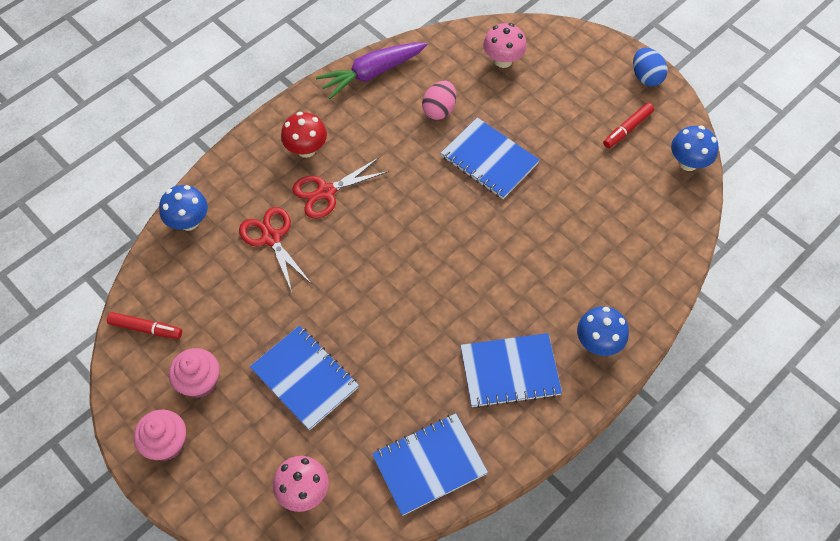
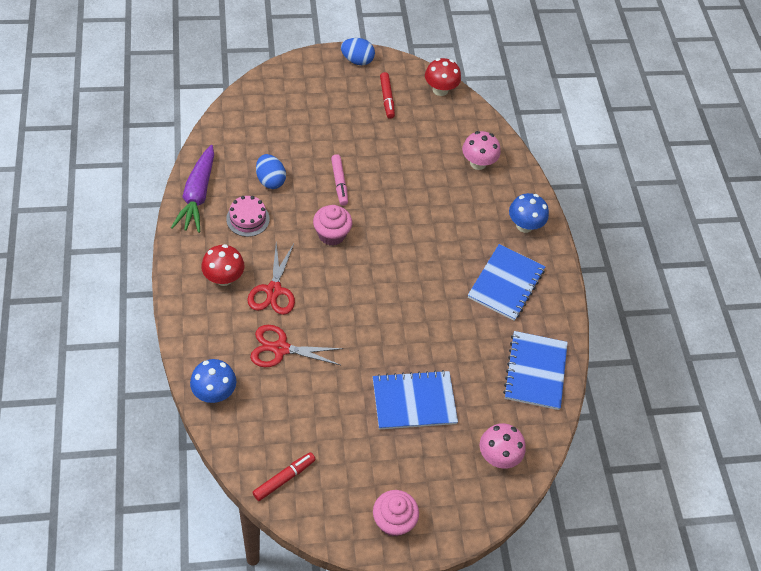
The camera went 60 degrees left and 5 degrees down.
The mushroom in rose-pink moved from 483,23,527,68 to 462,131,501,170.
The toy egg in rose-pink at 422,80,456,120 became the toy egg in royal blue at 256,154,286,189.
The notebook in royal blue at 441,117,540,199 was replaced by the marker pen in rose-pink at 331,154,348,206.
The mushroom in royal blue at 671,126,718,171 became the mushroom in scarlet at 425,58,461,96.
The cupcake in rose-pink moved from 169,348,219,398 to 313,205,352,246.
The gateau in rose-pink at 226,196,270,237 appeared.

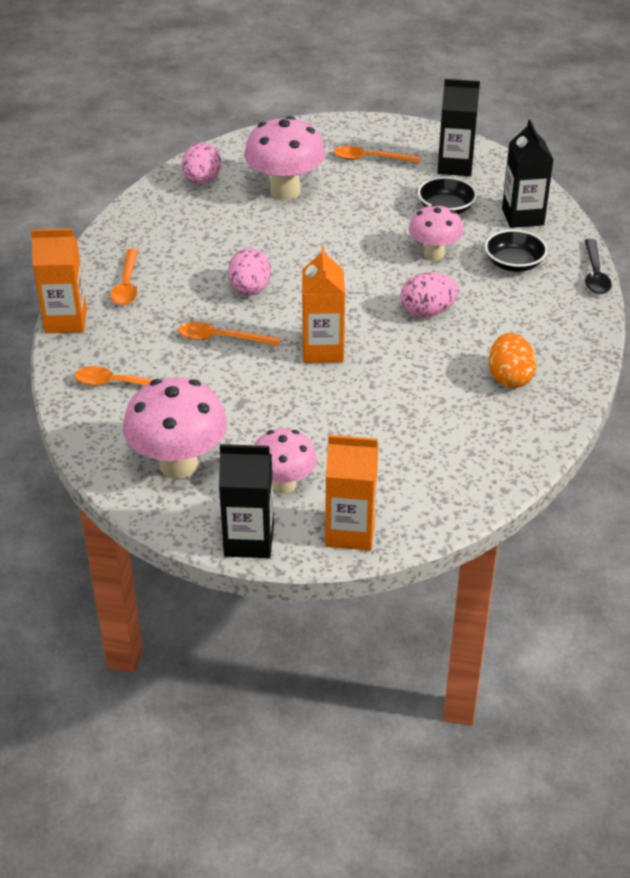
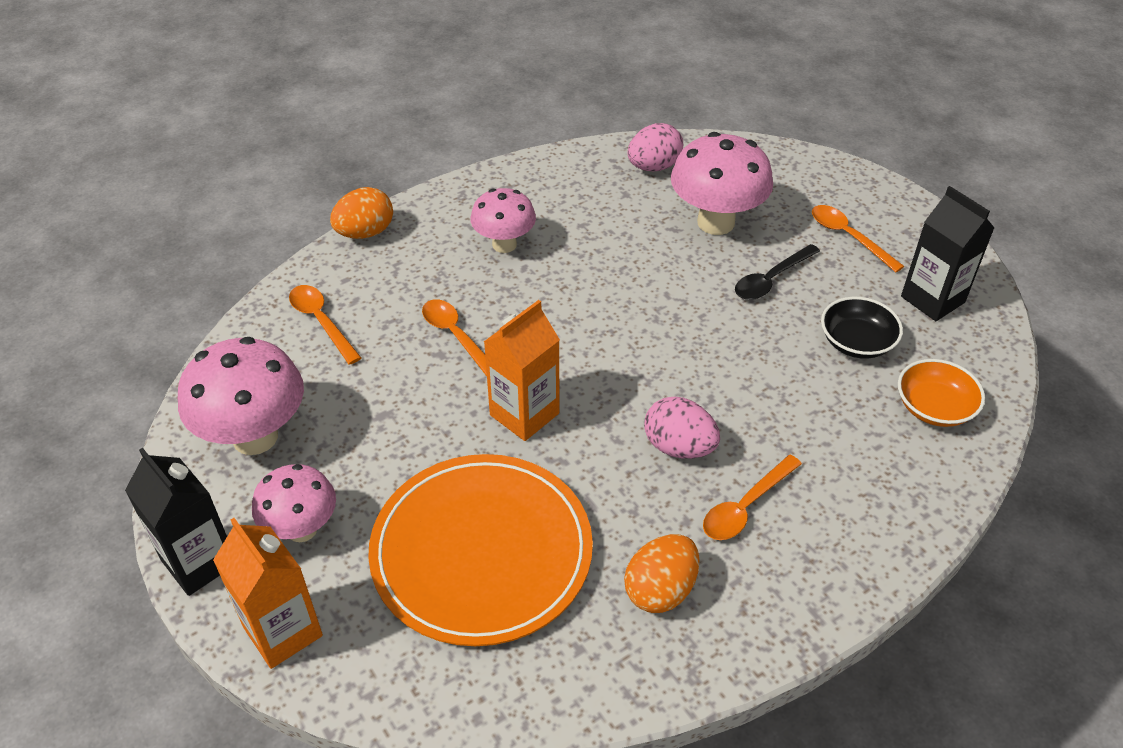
The camera went 45 degrees right and 5 degrees up.
The milk carton in black at 502,120,554,228 was replaced by the deep dish in orange at 898,359,985,427.
The mushroom in rose-pink moved from 409,204,463,260 to 470,188,536,253.
The milk carton in orange at 31,229,87,333 was replaced by the toy egg in orange at 330,187,393,239.
The deep dish in black at 485,230,548,272 disappeared.
The spoon in black moved from 585,239,612,294 to 735,244,820,300.
The toy egg in rose-pink at 228,248,271,295 disappeared.
The spoon in orange moved from 111,249,138,305 to 703,455,802,540.
The flat dish in orange at 368,454,593,646 appeared.

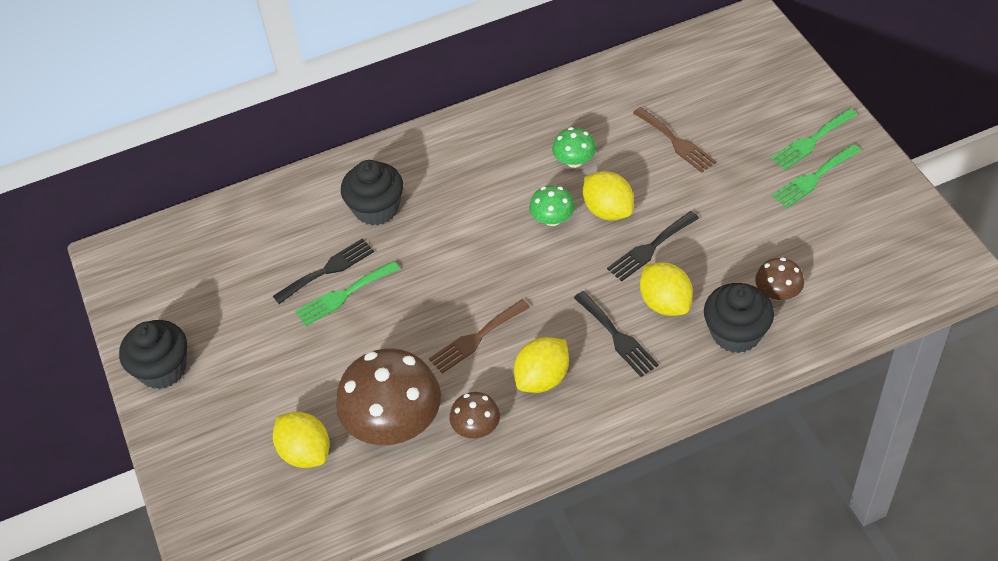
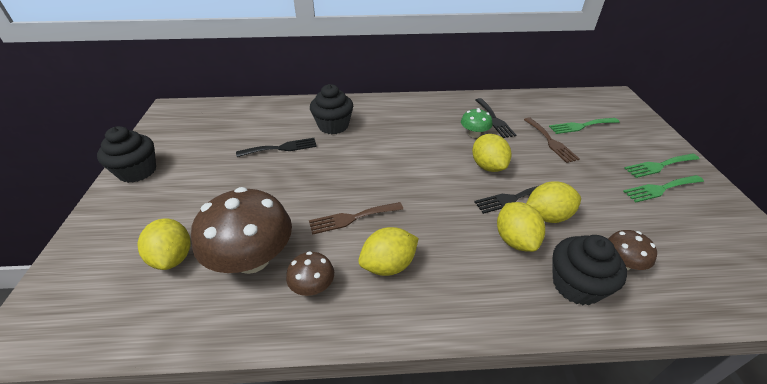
The camera went 15 degrees right and 10 degrees down.
The mushroom in green at 529,185,575,226 disappeared.
The dinner fork in green moved from 295,261,400,326 to 549,118,620,134.
The dinner fork in black moved from 574,291,659,377 to 476,98,516,138.
The citrus fruit in bright yellow at 526,181,581,223 appeared.

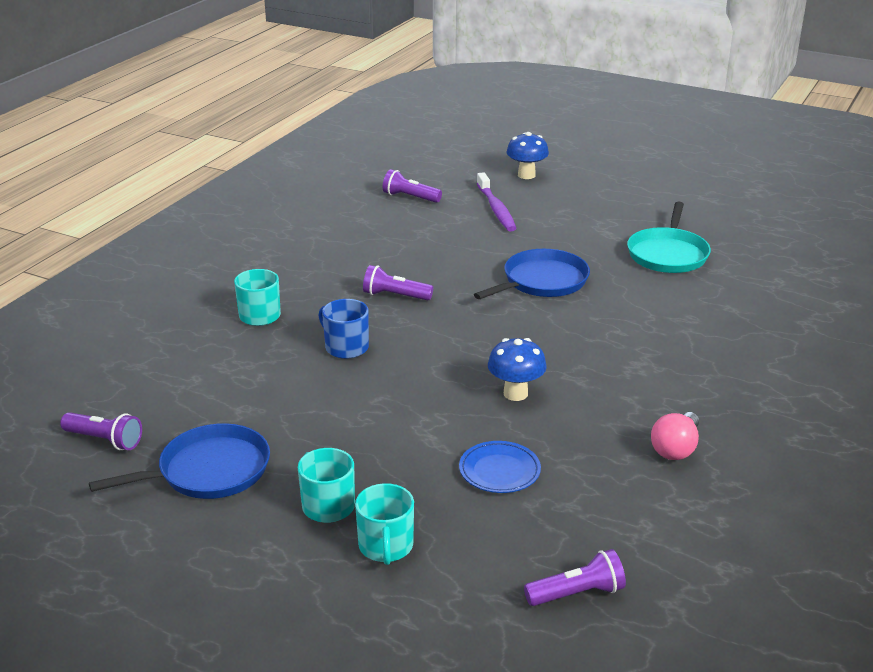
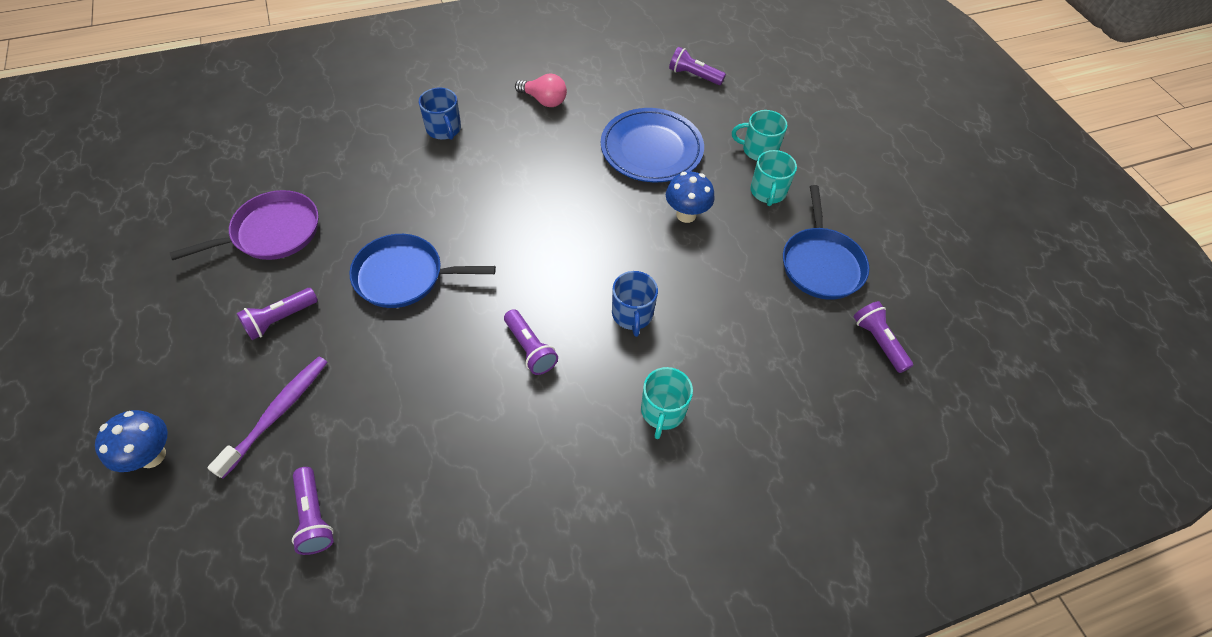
The camera went 140 degrees left and 25 degrees up.
The pan in turquoise at 627,202,711,273 became the pan in royal purple at 170,190,319,260.
The mushroom in royal blue moved from 488,338,547,401 to 666,172,715,223.
The lightbulb in rose-pink at 651,412,699,460 turned 45 degrees clockwise.
The pan in royal blue at 89,423,270,499 turned 105 degrees counterclockwise.
The flat dish in royal blue at 459,441,541,493 changed to 1.81 times the size.
The coffee mug in turquoise at 355,483,414,565 turned 120 degrees counterclockwise.
The coffee mug in royal blue at 419,87,461,140 appeared.
The torch in royal purple at 237,288,318,340 appeared.

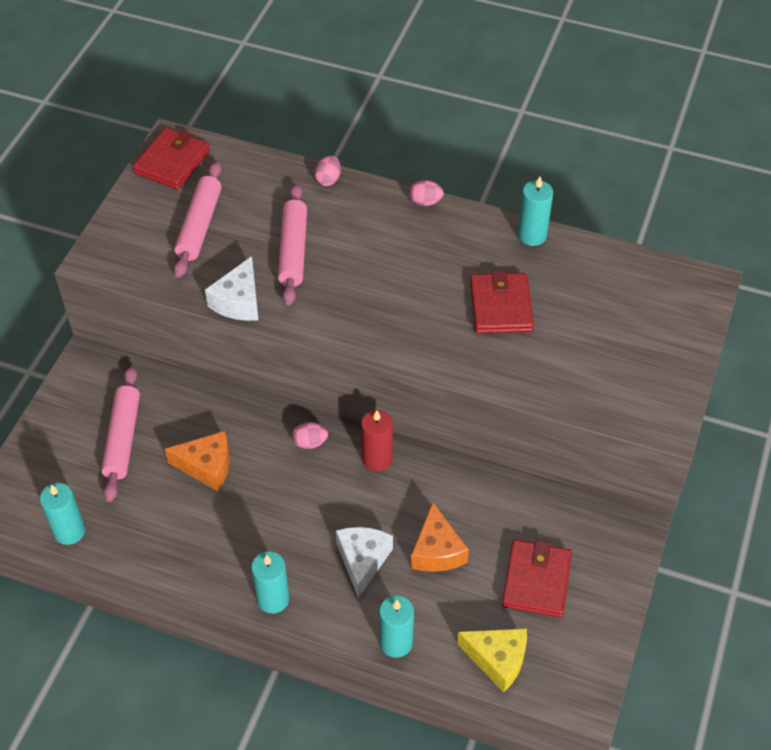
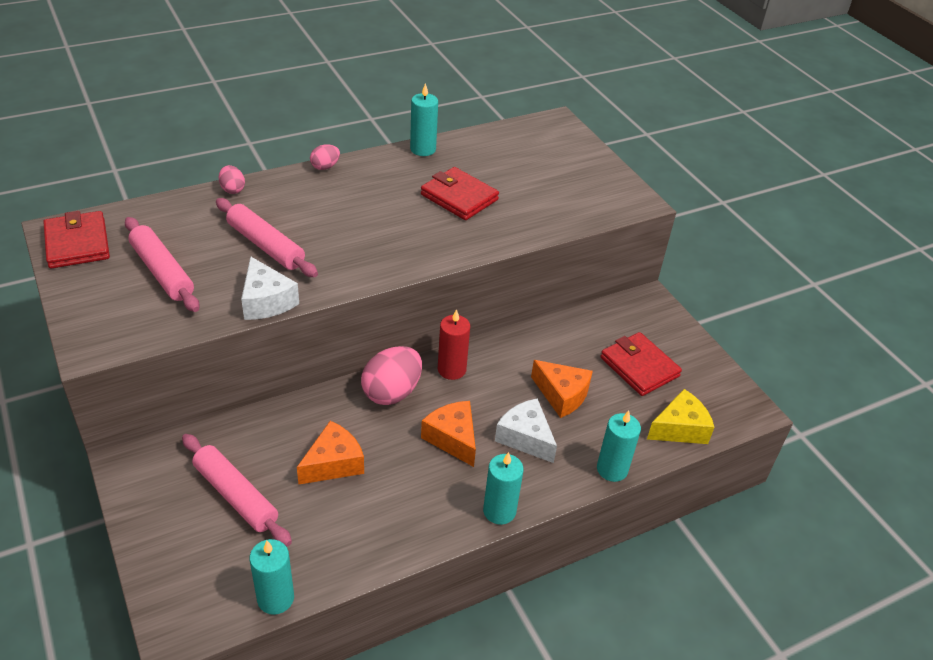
The camera went 50 degrees left and 10 degrees down.
The toy egg in rose-pink at 292,422,328,449 changed to 1.94 times the size.
The piece of cheese in orange at 421,401,476,467 appeared.

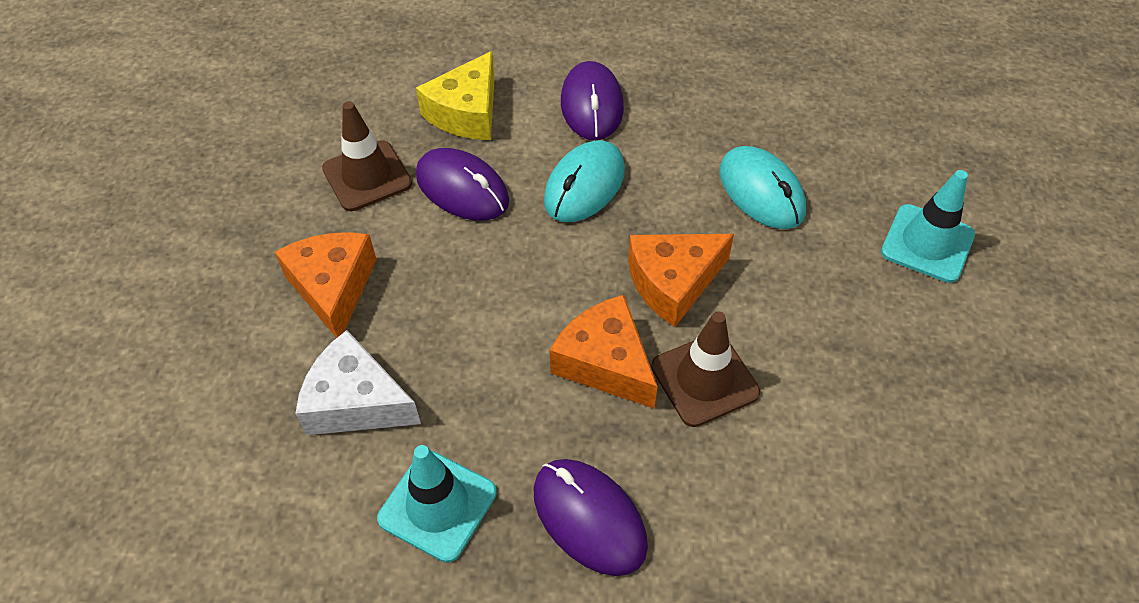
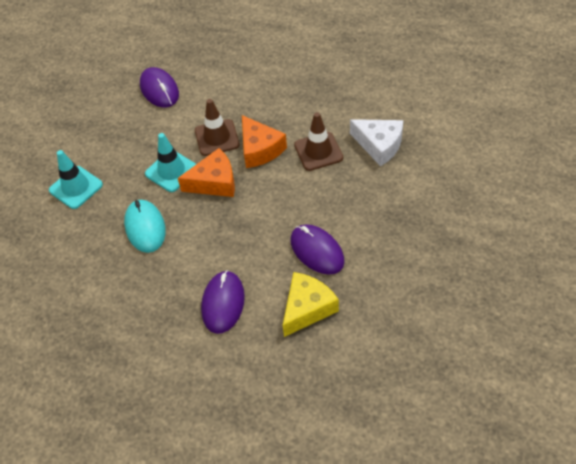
The camera went 165 degrees left and 0 degrees up.
The safety cone in brown moved from 322,101,412,211 to 294,112,343,171.
The PC mouse in turquoise at 544,140,625,222 disappeared.
The piece of cheese in orange at 275,232,377,338 disappeared.
The safety cone in turquoise moved from 377,445,497,563 to 145,133,196,192.
The PC mouse in royal purple moved from 533,459,648,576 to 140,67,179,107.

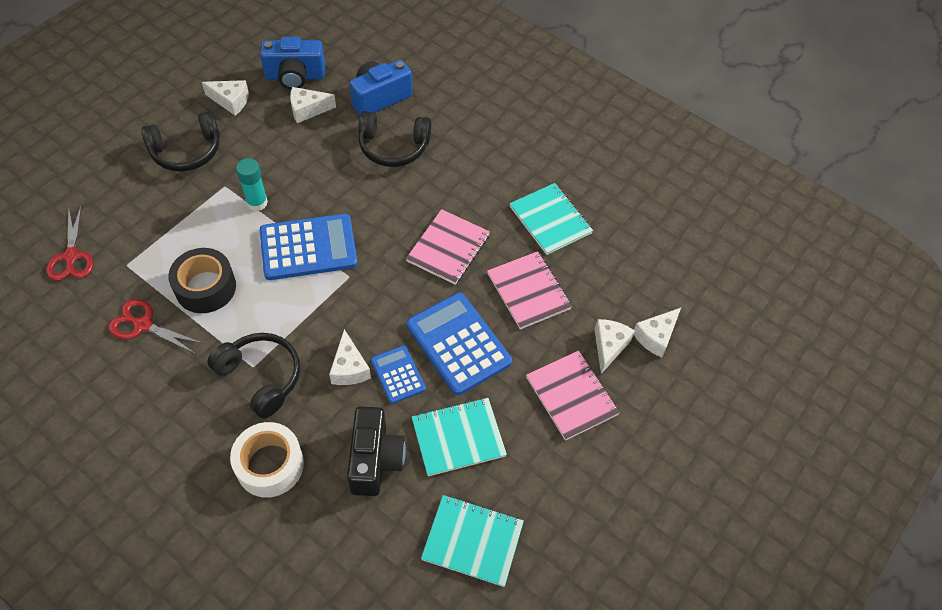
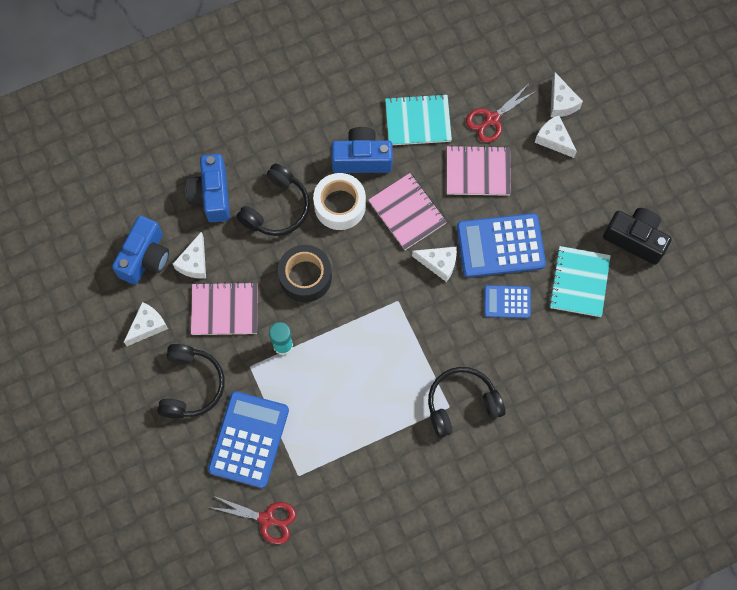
The camera went 60 degrees left and 15 degrees up.
The pocket calculator in royal blue moved from 260,214,358,280 to 208,391,289,488.
The tape in black moved from 168,248,236,313 to 278,245,332,302.
The shears in scarlet moved from 108,299,204,353 to 466,84,536,143.
The piece of cheese in snow-white moved from 329,329,371,385 to 412,247,457,282.
The notebook in rose-pink moved from 526,351,620,441 to 191,282,258,335.
The camera in black moved from 347,406,406,496 to 603,208,672,265.
The tape in snow-white moved from 230,422,304,497 to 313,173,366,230.
The notebook in turquoise at 421,495,524,587 disappeared.
The camera in royal blue at 331,127,393,173 appeared.

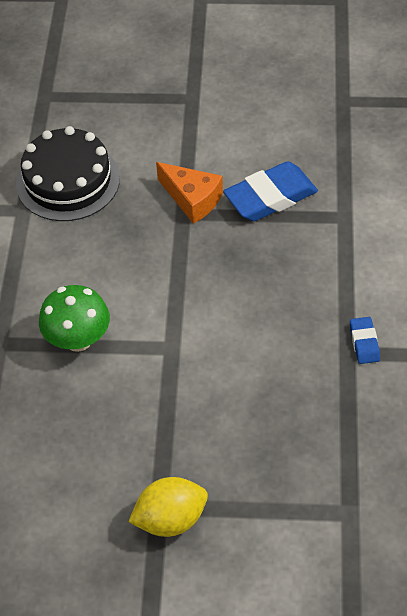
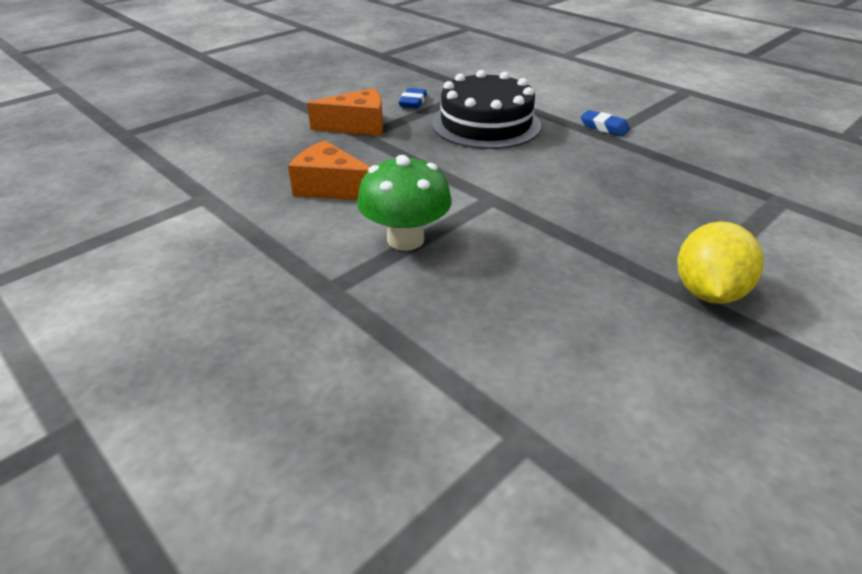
The camera went 50 degrees left and 15 degrees down.
The gateau in black moved from 16,126,120,221 to 432,70,541,149.
The pencil eraser in royal blue at 223,161,318,221 changed to 0.50 times the size.
The piece of cheese in orange at 288,140,370,200 appeared.

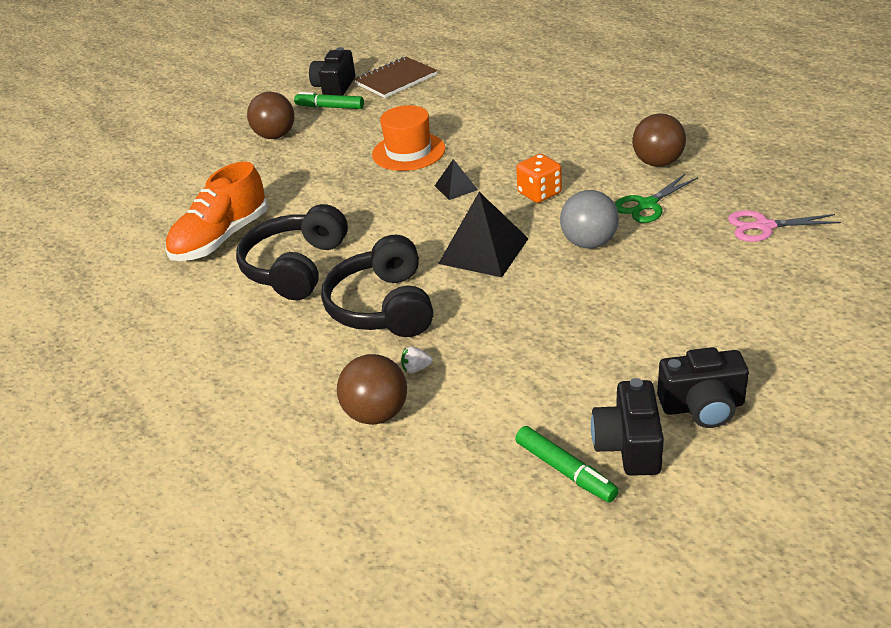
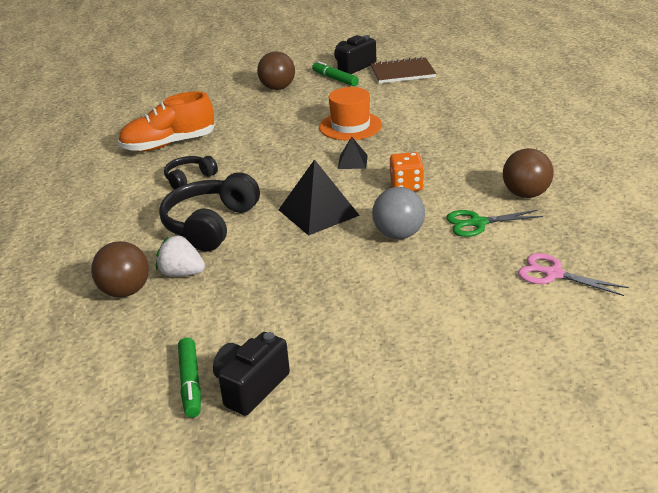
The camera went 30 degrees right and 5 degrees down.
The headphones in black at 236,204,348,300 changed to 0.56 times the size.
The berry in snow-white at 401,346,433,373 changed to 1.89 times the size.
The camera in black at 657,347,749,428 disappeared.

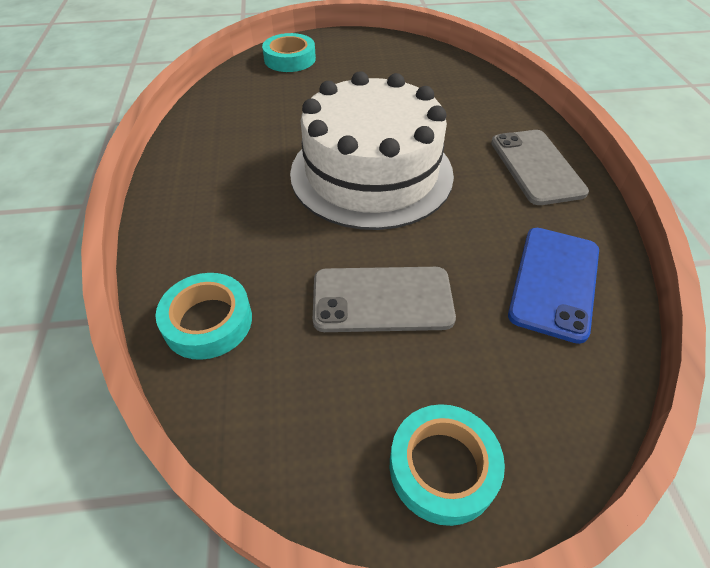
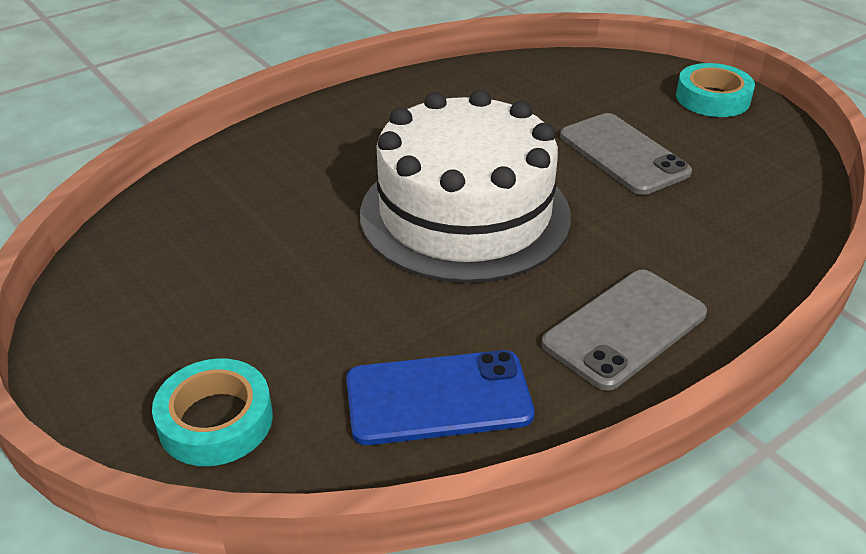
The camera went 120 degrees left and 10 degrees down.
The mobile phone in grey moved from 491,130,589,205 to 542,270,707,391.
The mobile phone in royal blue moved from 508,228,599,344 to 346,350,534,445.
The tape in turquoise at 156,273,252,360 disappeared.

